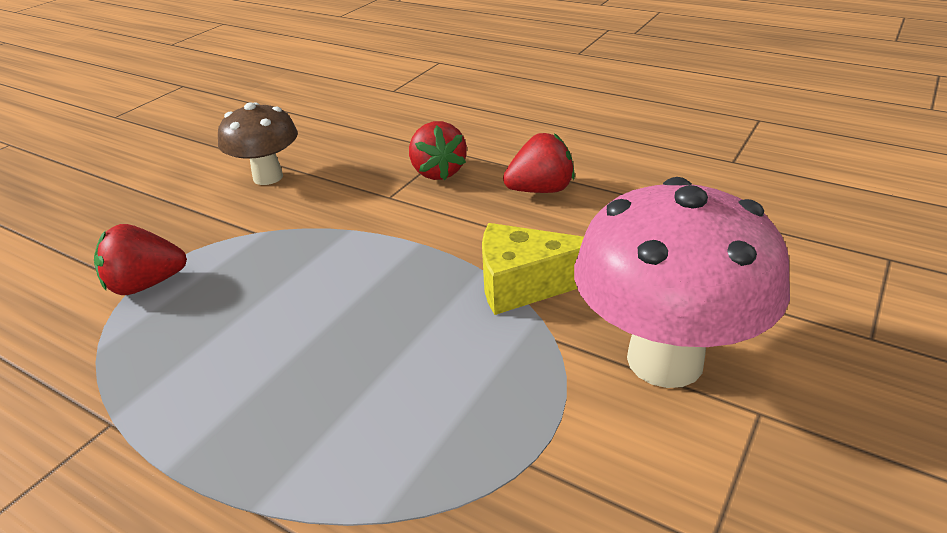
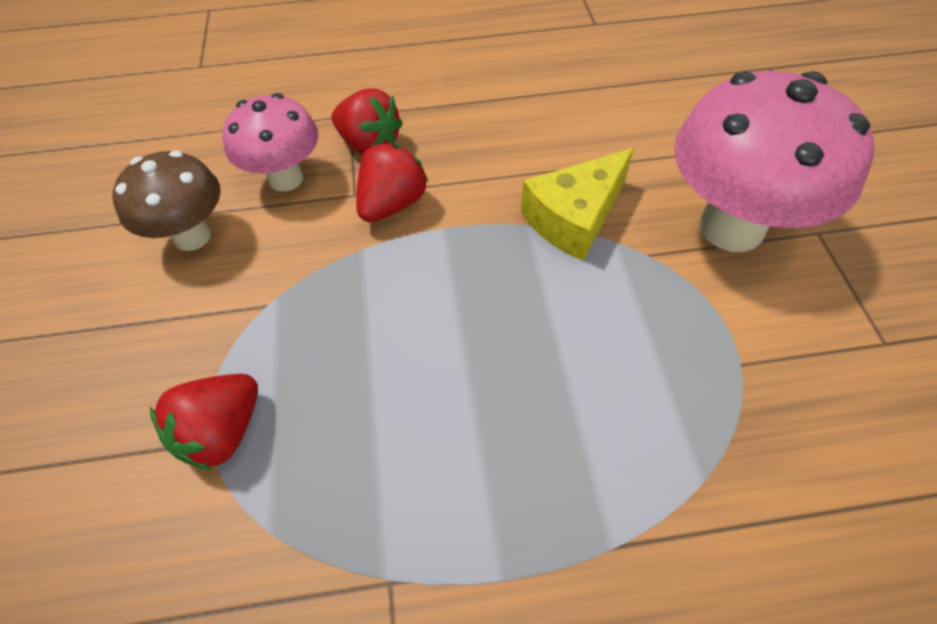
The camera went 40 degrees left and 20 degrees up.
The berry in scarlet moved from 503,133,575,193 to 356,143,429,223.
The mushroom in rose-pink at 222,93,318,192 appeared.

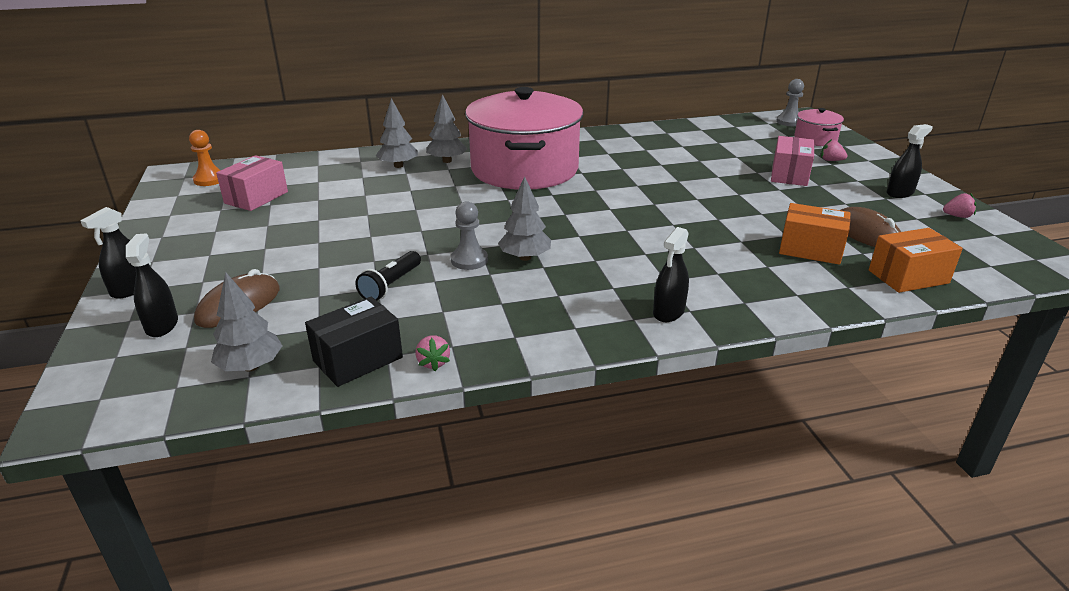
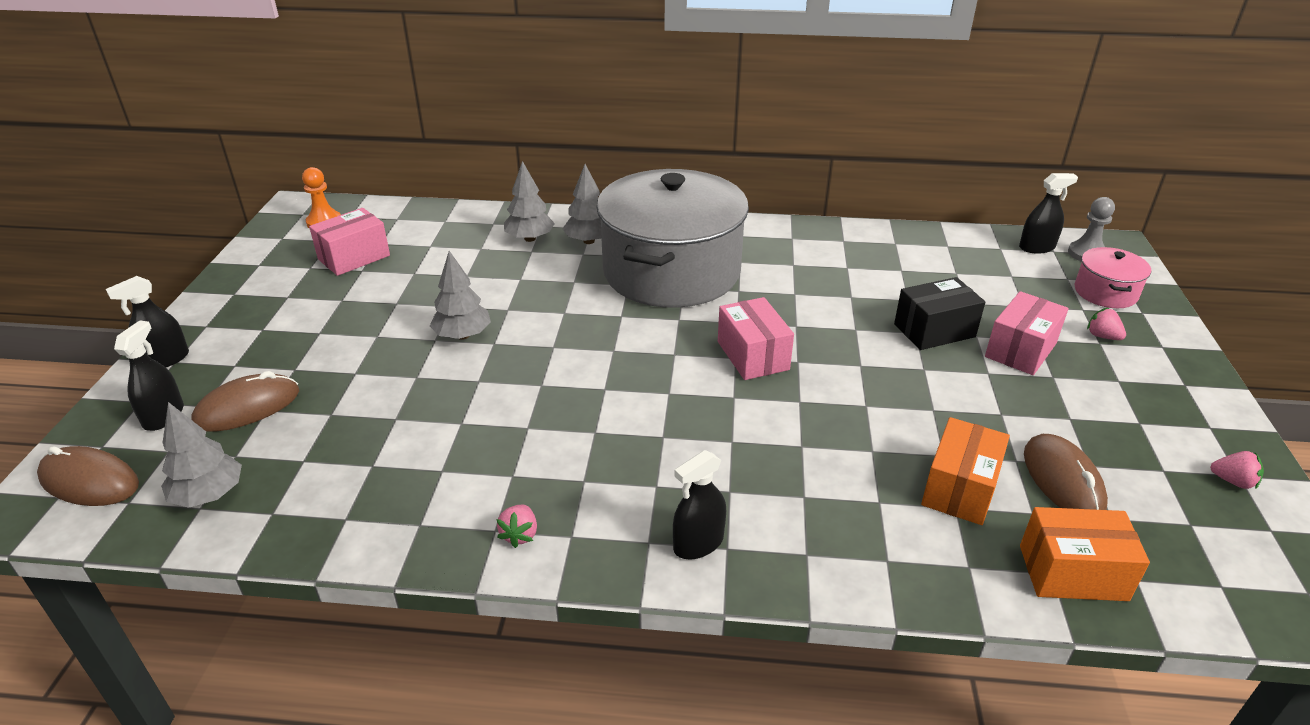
The camera went 20 degrees right and 5 degrees up.
The cooking pot in rose-pink at 465,87,583,189 became the cooking pot in grey at 596,169,749,308.
The sprayer in black moved from 887,124,933,198 to 1019,173,1078,254.
The tree in grey moved from 498,176,551,261 to 430,251,491,340.
The chess pawn in grey at 451,201,488,270 disappeared.
The box in orange at 779,203,850,265 turned 75 degrees clockwise.
The torch in black at 355,251,421,301 disappeared.
The box in black moved from 305,297,403,387 to 894,277,985,350.
The berry in rose-pink moved from 415,335,450,371 to 496,505,537,548.
The box in rose-pink at 718,297,794,380 appeared.
The PC mouse in brown at 37,446,139,506 appeared.

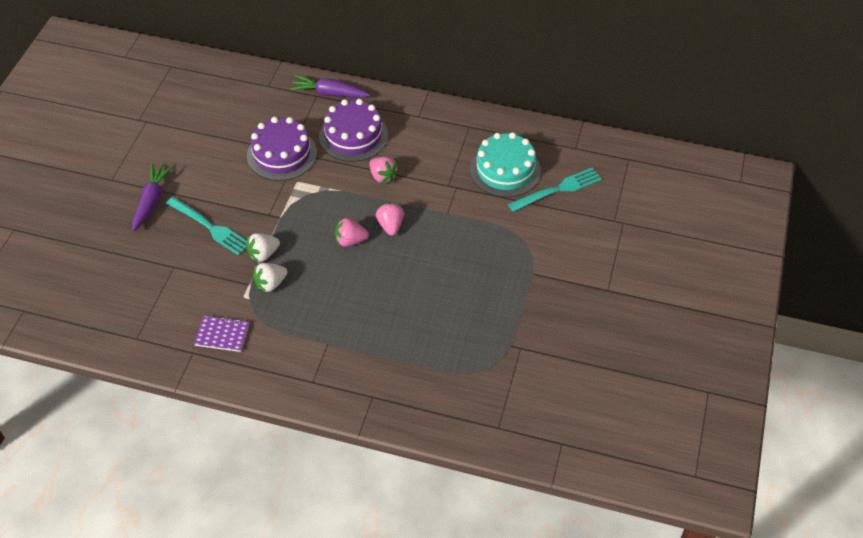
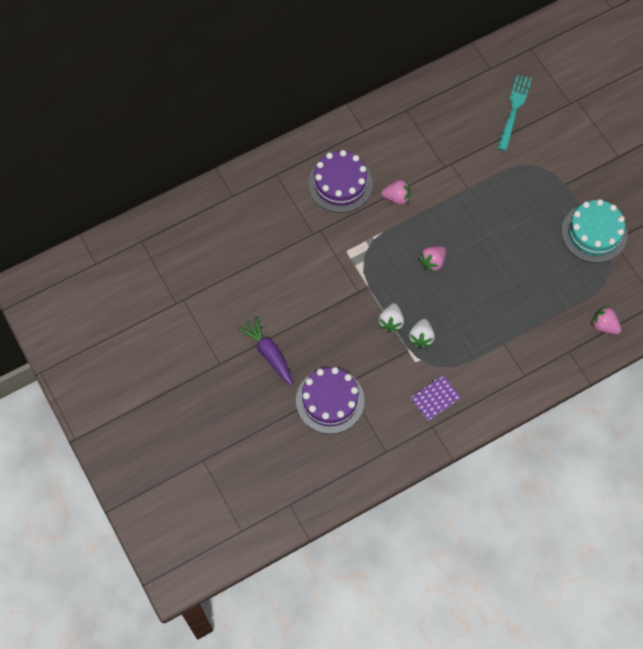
The camera went 45 degrees left and 15 degrees up.
The root vegetable in royal purple at 290,75,370,98 disappeared.
The gateau in royal purple moved from 247,117,317,181 to 296,367,365,434.
The gateau in turquoise moved from 470,132,541,197 to 562,199,627,263.
The dinner fork in turquoise at 166,197,247,256 disappeared.
The berry in rose-pink moved from 376,202,404,236 to 591,306,621,334.

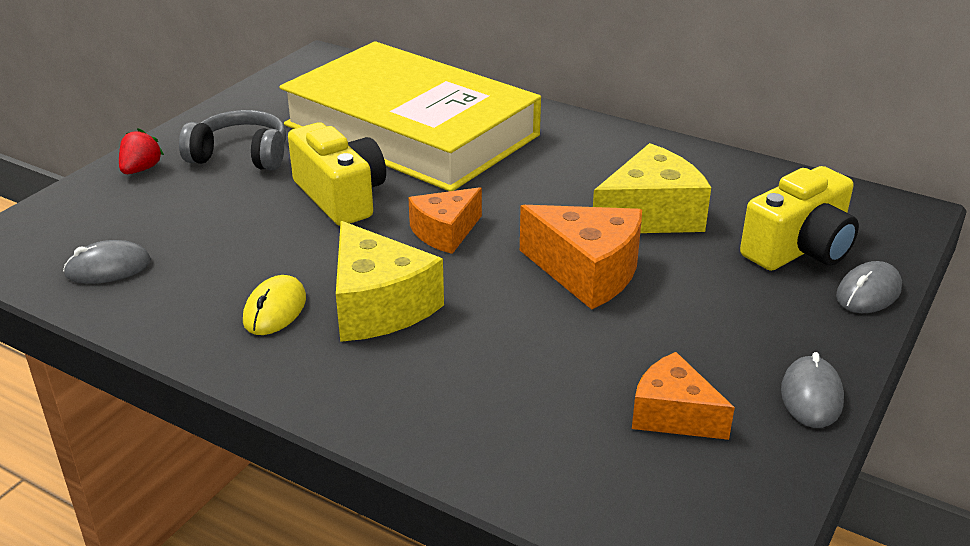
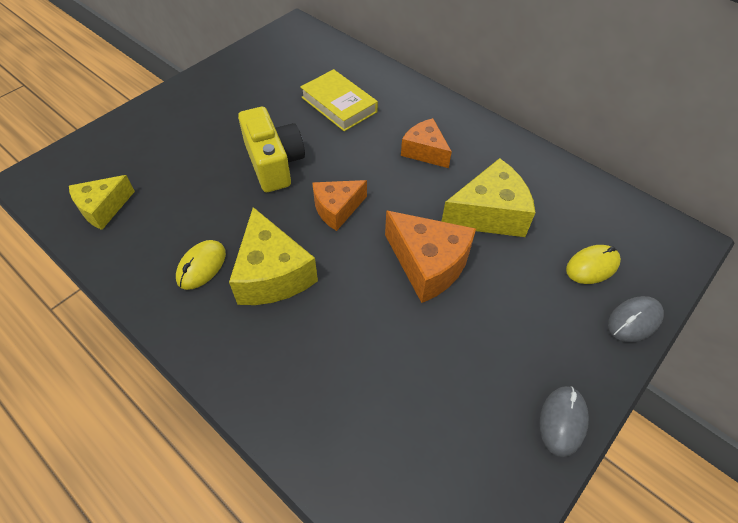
The camera went 10 degrees right and 20 degrees up.
The book in bright yellow at 279,41,541,191 changed to 0.43 times the size.
The headphones in grey at 179,110,286,171 disappeared.
The berry in scarlet at 119,128,164,174 disappeared.
The camera in bright yellow at 740,166,859,271 was replaced by the PC mouse in bright yellow at 566,245,621,284.
The PC mouse in grey at 63,240,151,284 was replaced by the piece of cheese in bright yellow at 69,175,135,230.
The piece of cheese in orange moved from 632,352,735,440 to 401,118,452,168.

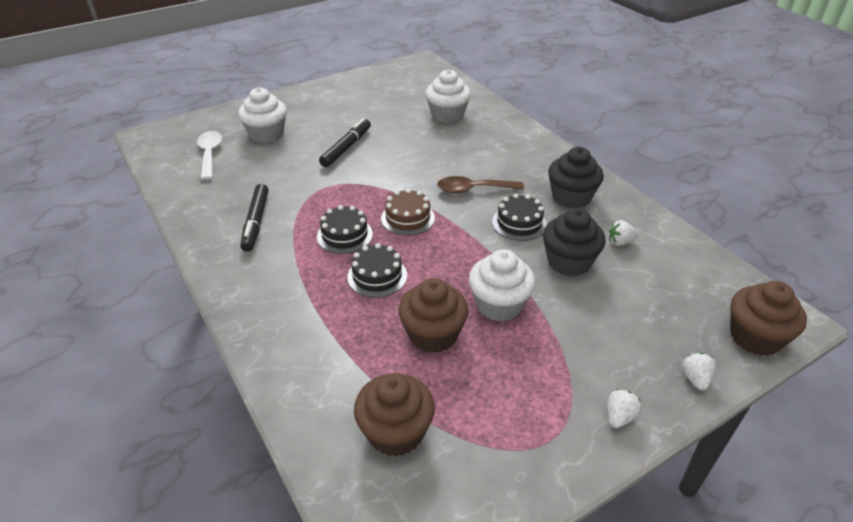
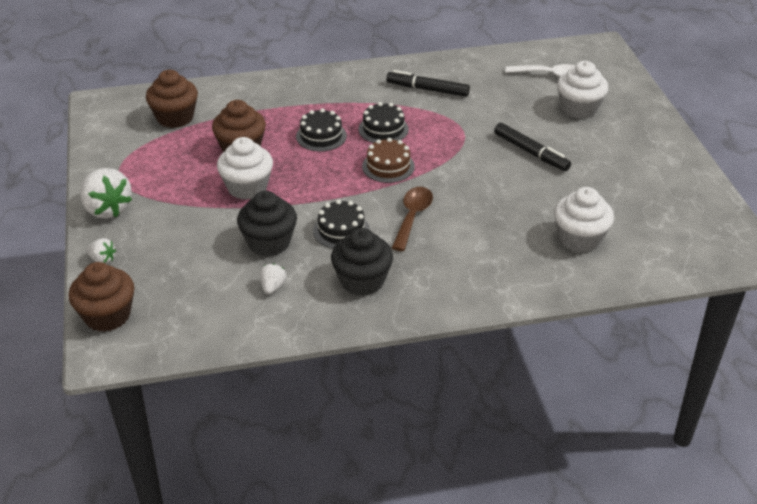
The camera went 110 degrees right and 0 degrees up.
The berry in snow-white at 608,389,642,428 changed to 2.03 times the size.

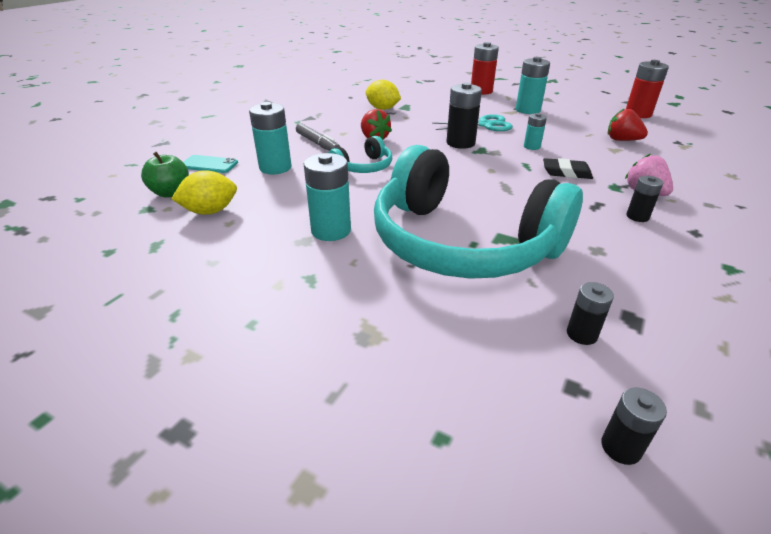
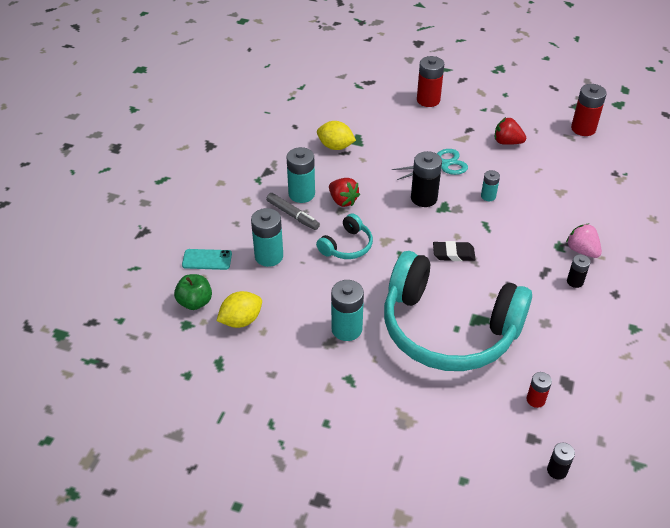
The camera went 10 degrees left and 10 degrees up.
The power cell in turquoise moved from 516,57,550,114 to 287,147,315,203.
The berry in scarlet moved from 608,108,648,141 to 495,117,526,145.
The pencil eraser in black moved from 543,158,593,179 to 433,241,476,261.
The power cell in black at 567,282,614,345 became the power cell in scarlet at 527,372,552,408.

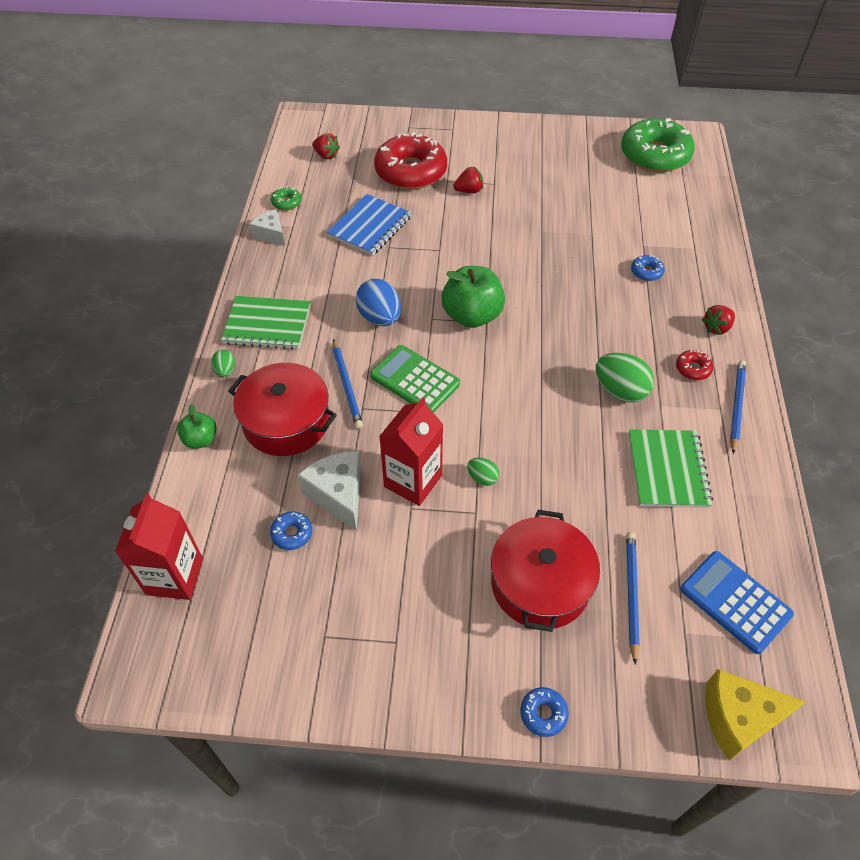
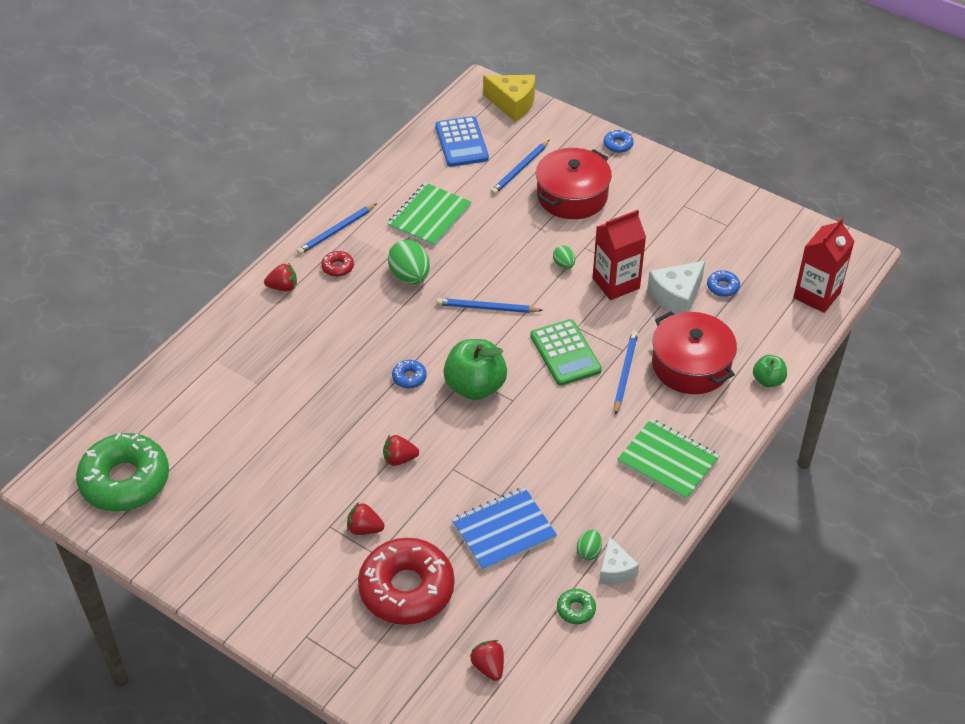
The camera went 150 degrees left and 5 degrees down.
The donut in royal blue moved from 631,255,665,281 to 392,360,427,389.
The toy egg in royal blue at 356,279,401,326 disappeared.
The toy egg in green moved from 211,350,235,377 to 577,530,602,560.
The piece of cheese in snow-white at 298,451,361,531 turned 45 degrees clockwise.
The pencil in royal blue at 436,298,543,313 appeared.
The berry in scarlet at 383,435,419,466 appeared.

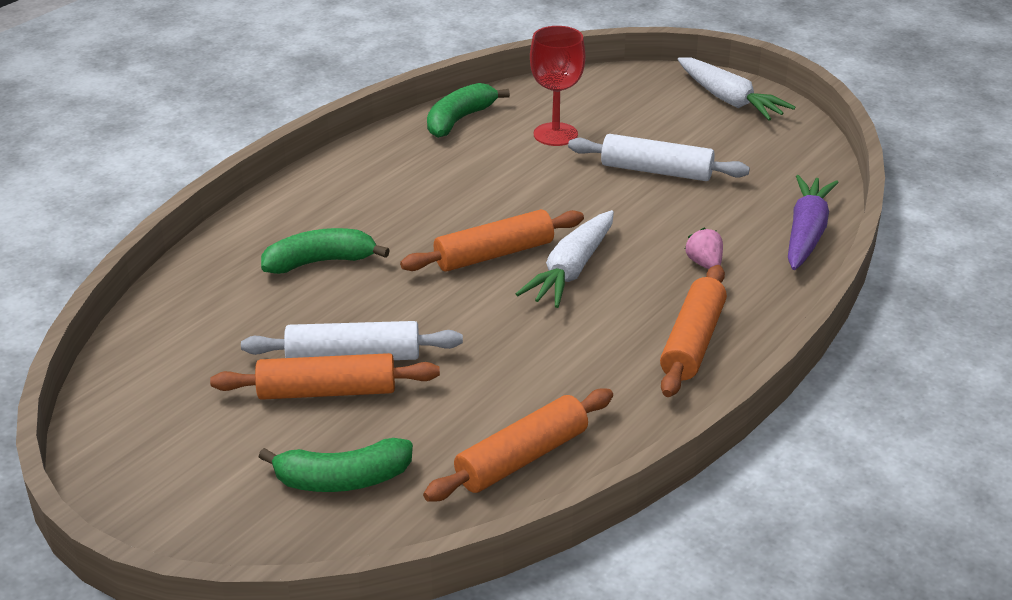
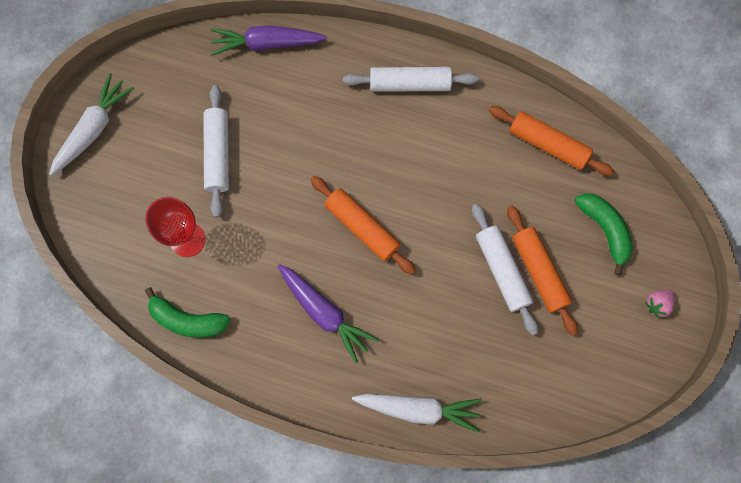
The camera went 110 degrees left and 40 degrees up.
The root vegetable in snow-white moved from 516,210,614,308 to 352,394,482,433.
The toy banana in green at 261,228,390,274 disappeared.
The berry in rose-pink moved from 685,228,723,269 to 645,290,675,319.
The rolling pin in orange at 660,265,727,397 became the rolling pin in snow-white at 343,67,479,92.
The root vegetable in royal purple at 278,264,379,363 appeared.

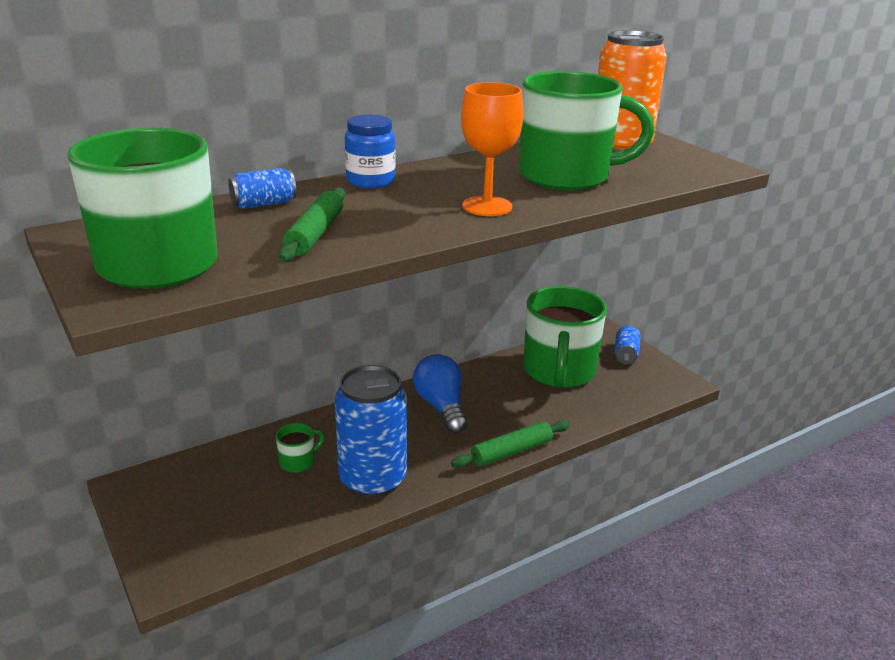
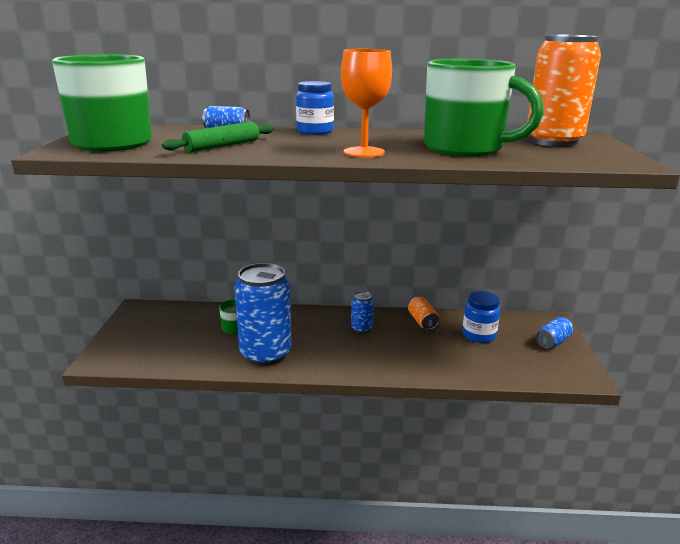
The camera went 35 degrees right and 5 degrees down.
The coffee mug in green at 523,286,607,388 was replaced by the jam jar in royal blue at 462,291,500,343.
The lightbulb in royal blue at 413,354,467,434 was replaced by the tin in royal blue at 351,291,374,333.
The rolling pin in green at 451,420,570,468 disappeared.
The tin in orange at 408,297,439,330 appeared.

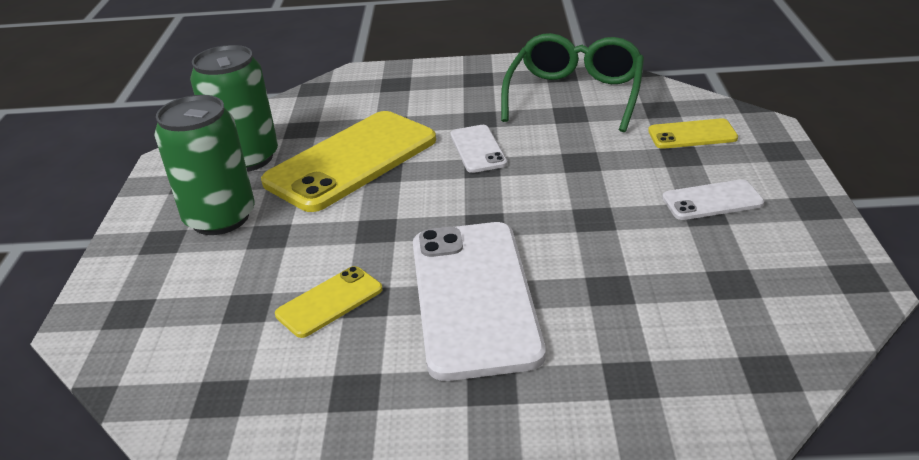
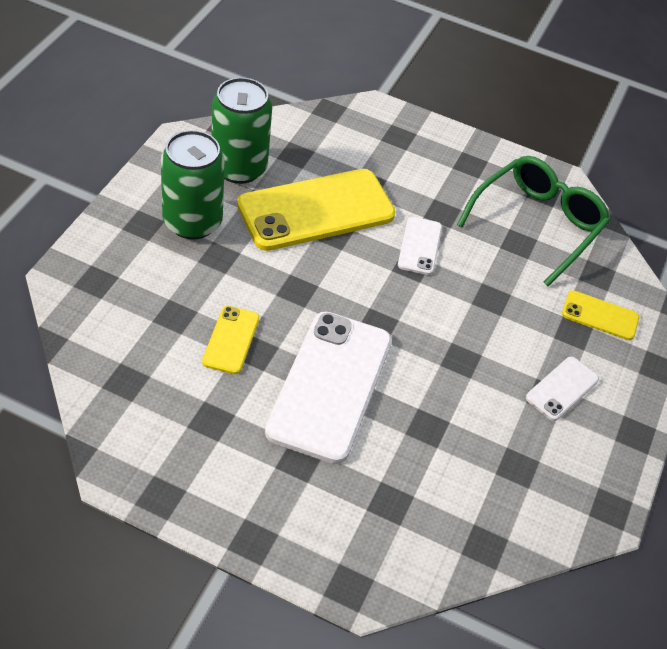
The camera went 15 degrees right and 15 degrees up.
The mobile phone in snow-white at 662,179,764,220 turned 60 degrees counterclockwise.
The mobile phone in bright yellow at 275,266,383,338 turned 60 degrees counterclockwise.

